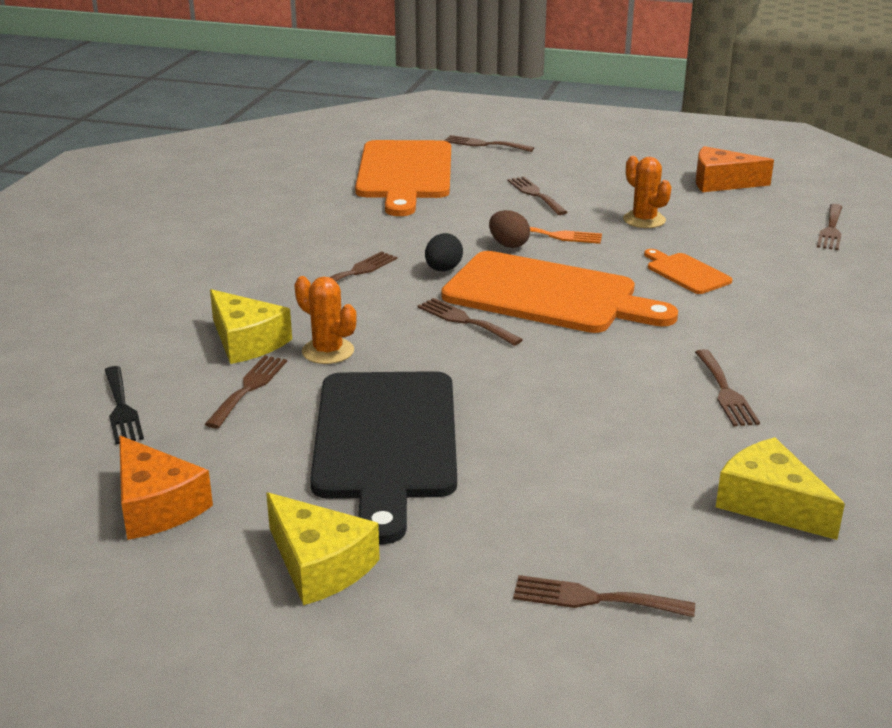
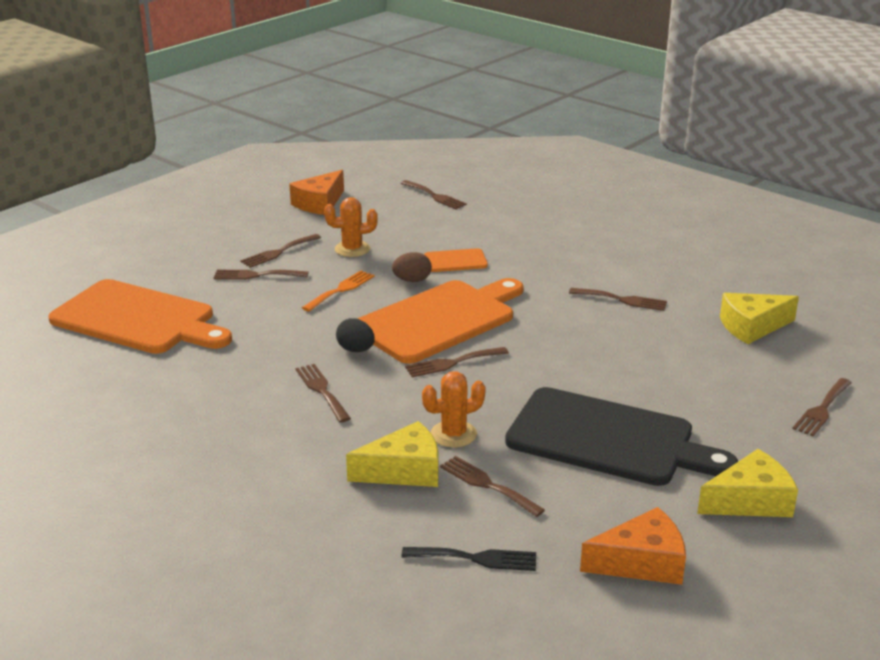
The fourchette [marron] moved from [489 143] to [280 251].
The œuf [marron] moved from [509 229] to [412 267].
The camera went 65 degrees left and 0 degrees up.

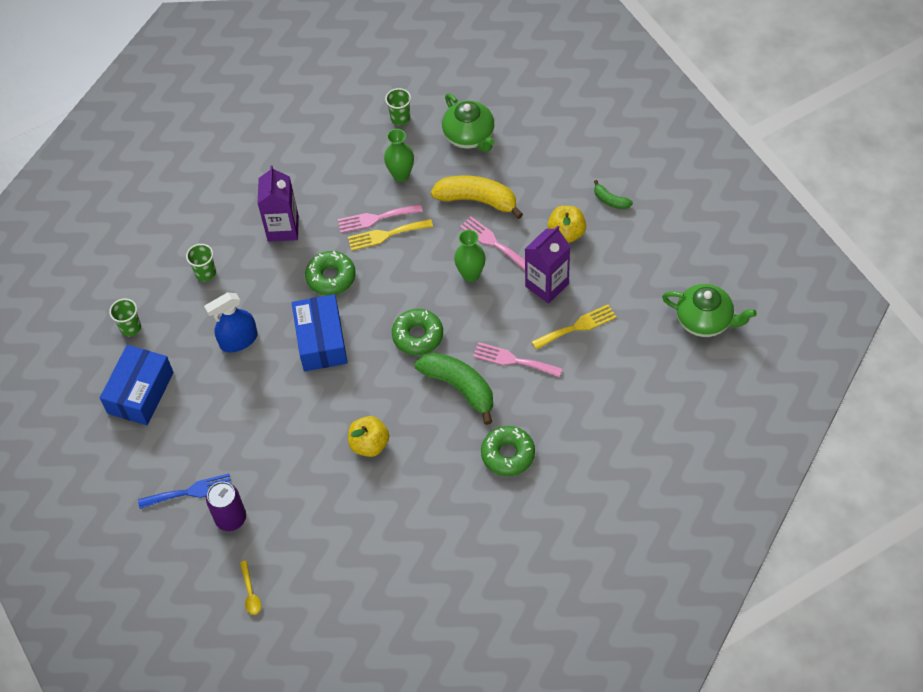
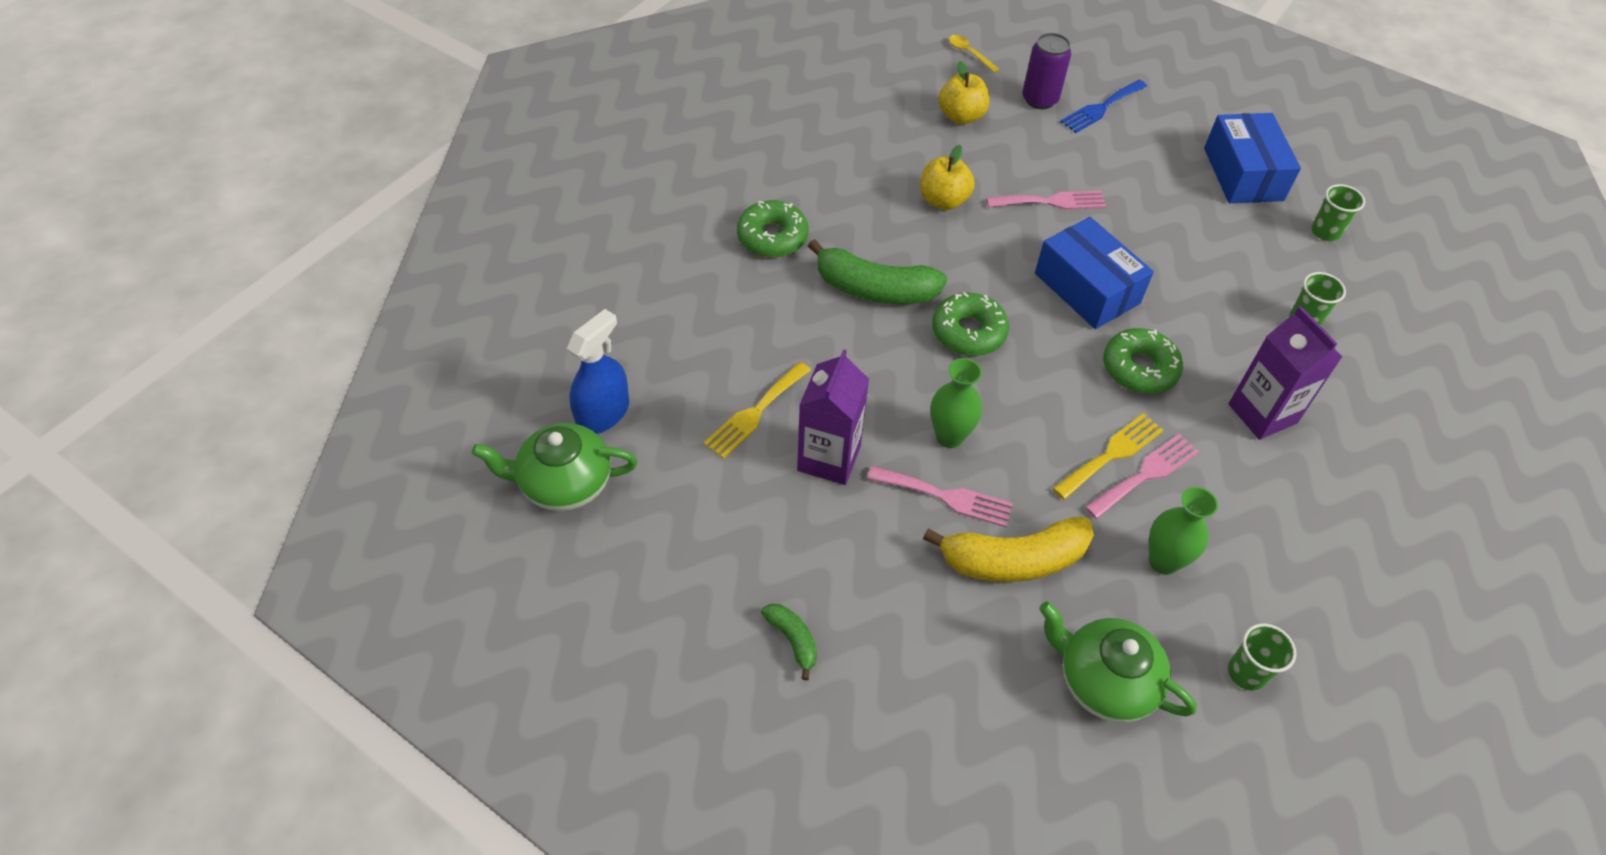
The vaporisateur [bleu] moved from [231 323] to [598 371].
The banane [vert] at [613 194] turned 45 degrees clockwise.
The pomme [jaune] moved from [566 224] to [964 92].
The fourchette [rose] moved from [518 359] to [1046 200].
The camera went 150 degrees right and 5 degrees down.

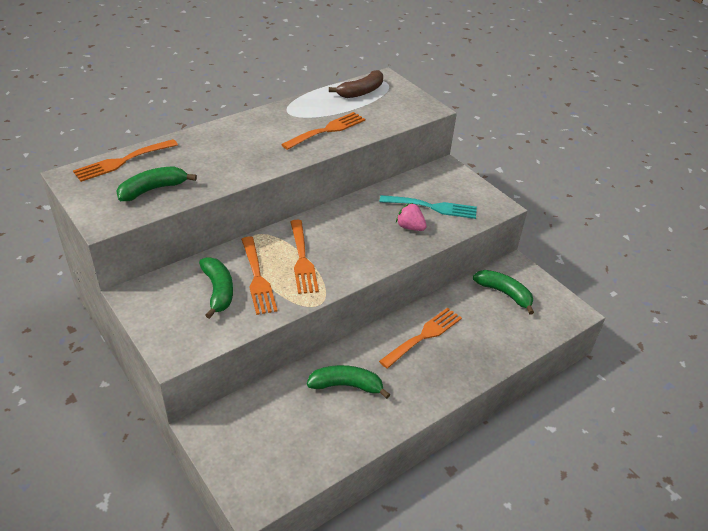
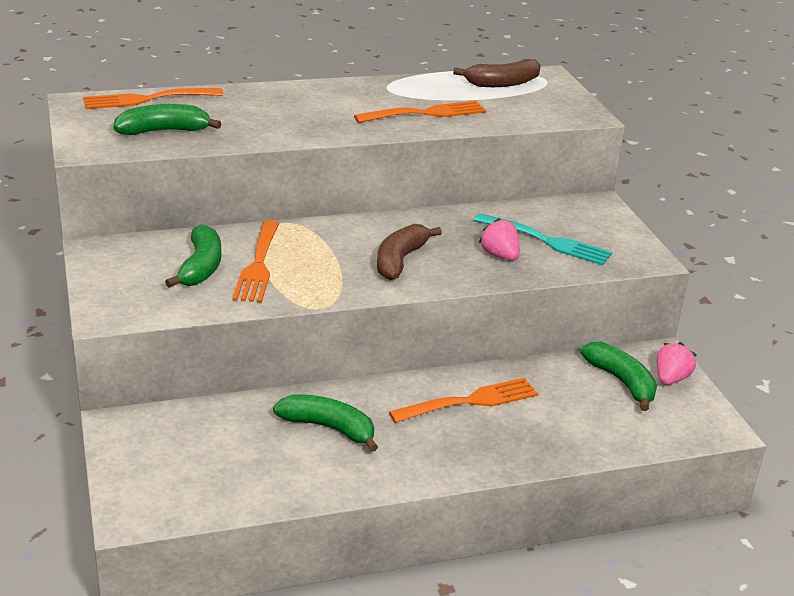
The banane [marron] at [409 252] appeared.
The fraise [rose] at [677 363] appeared.
The fourchette [orange] at [304 257] disappeared.
The camera went 20 degrees right and 10 degrees down.

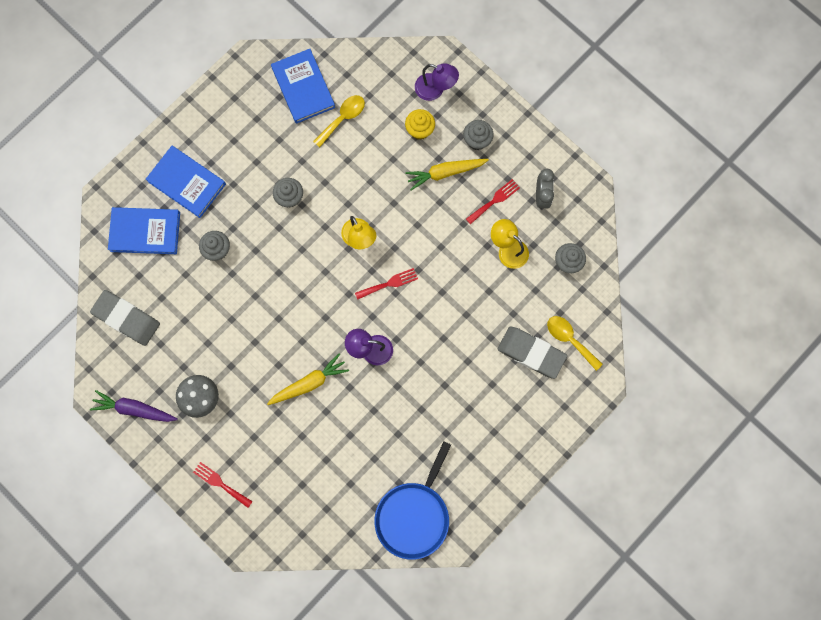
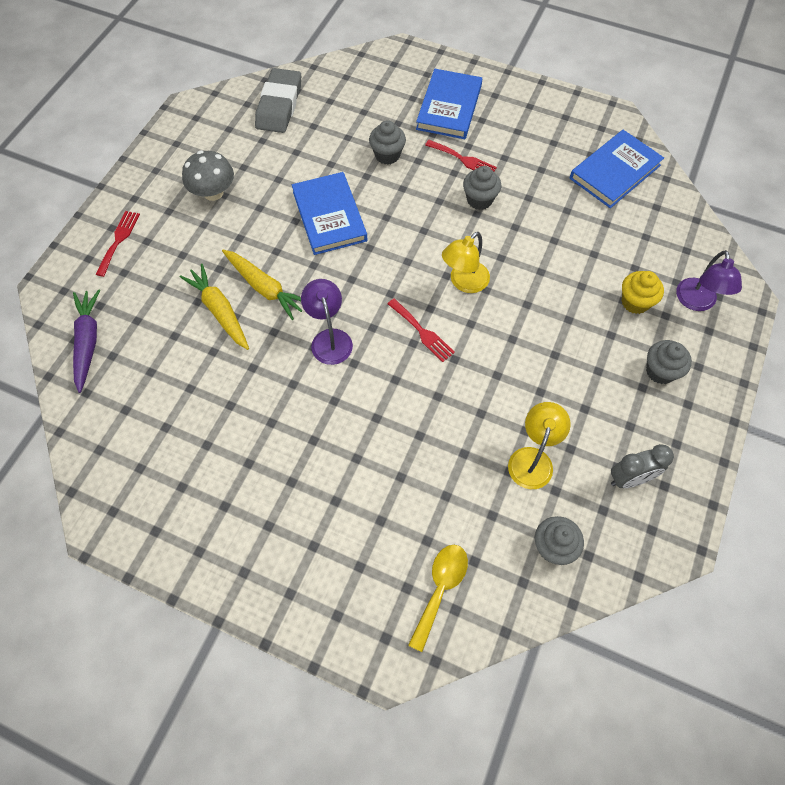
The carotte [violet] moved from [134 406] to [86 341].
The carotte [jaune] moved from [447 174] to [214 307].
The livre [bleu] moved from [144 230] to [329 213].
The fourchette [rouge] moved from [493 201] to [461 155].
The cuillère [jaune] at [339 121] disappeared.
The poêle [bleu] at [412 500] disappeared.
The gomme [gris] at [532 353] disappeared.
The camera went 70 degrees right and 15 degrees down.

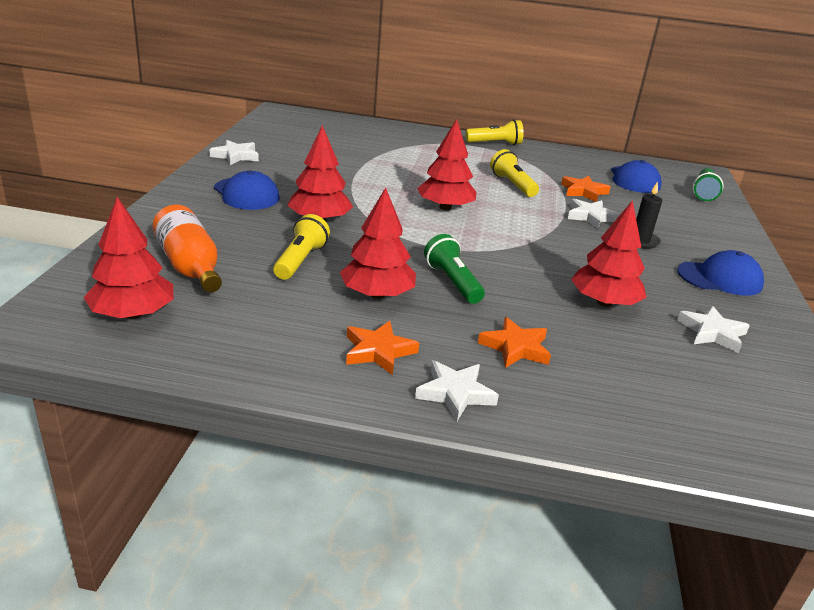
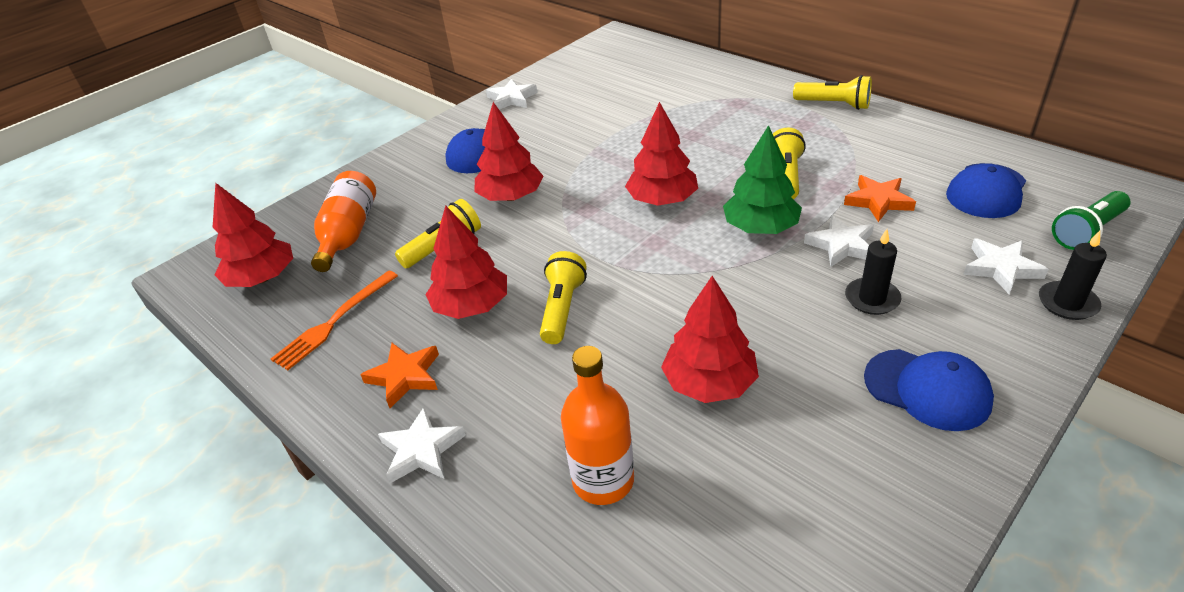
The fourchette [orange] at [334 320] appeared.
The lampe de poche [vert] at [454 269] became the lampe de poche [jaune] at [563 297].
The bouteille [orange] at [597 425] appeared.
The arbre [vert] at [762 179] appeared.
The étoile [blanc] moved from [713 329] to [1006 266].
The bougie [noir] at [1073 275] appeared.
The étoile [orange] at [514 342] disappeared.
The camera went 40 degrees right and 10 degrees up.

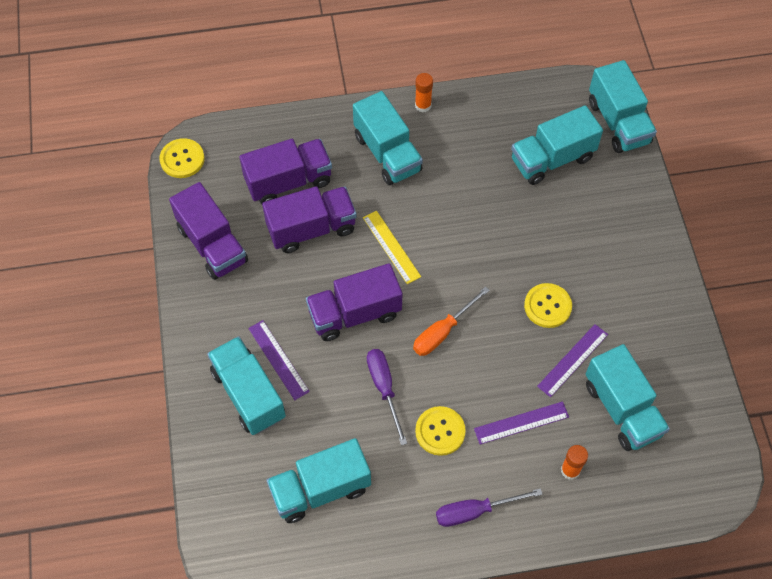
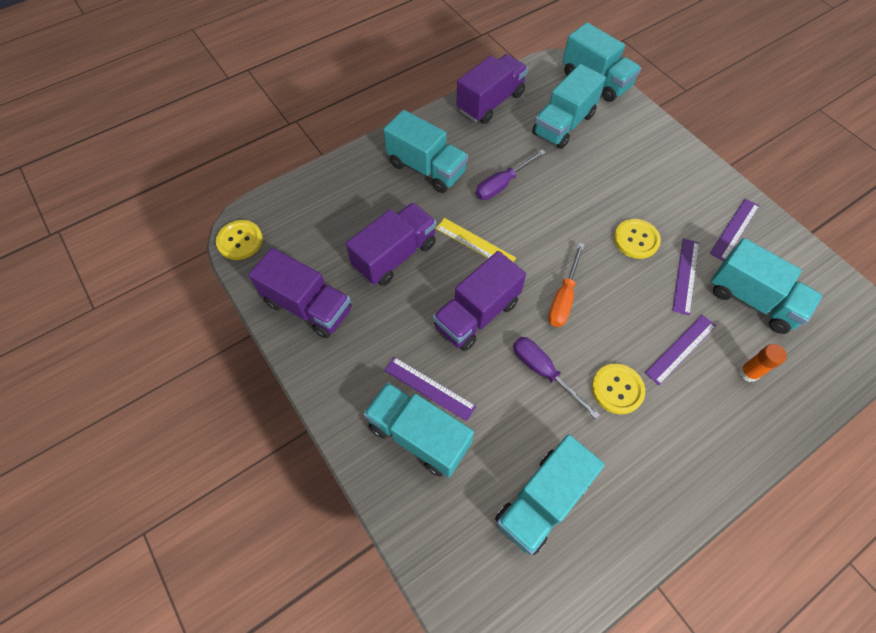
The camion [violet] moved from [285 171] to [492 89].
The tournevis [violet] moved from [489 507] to [511 174].
The règle [violet] at [734 229] appeared.
The bâton de colle [orange] at [424 93] disappeared.
The camera went 25 degrees left and 0 degrees up.

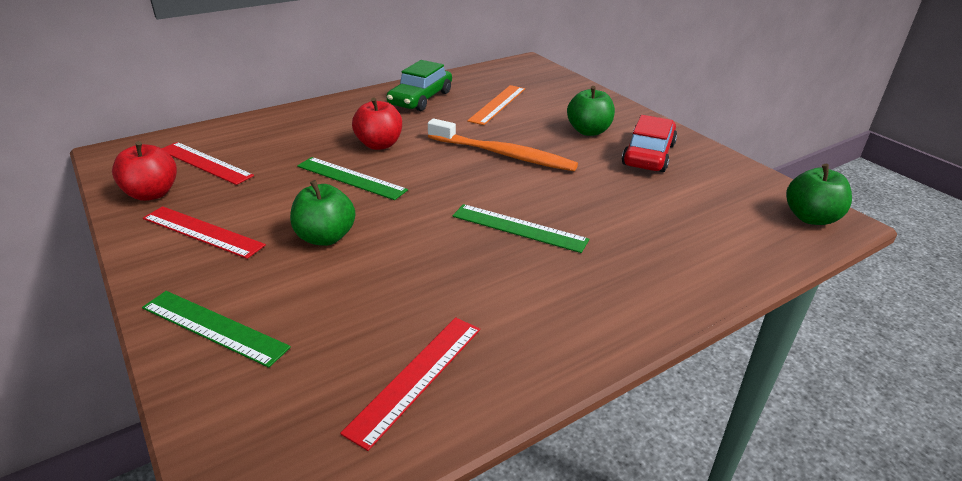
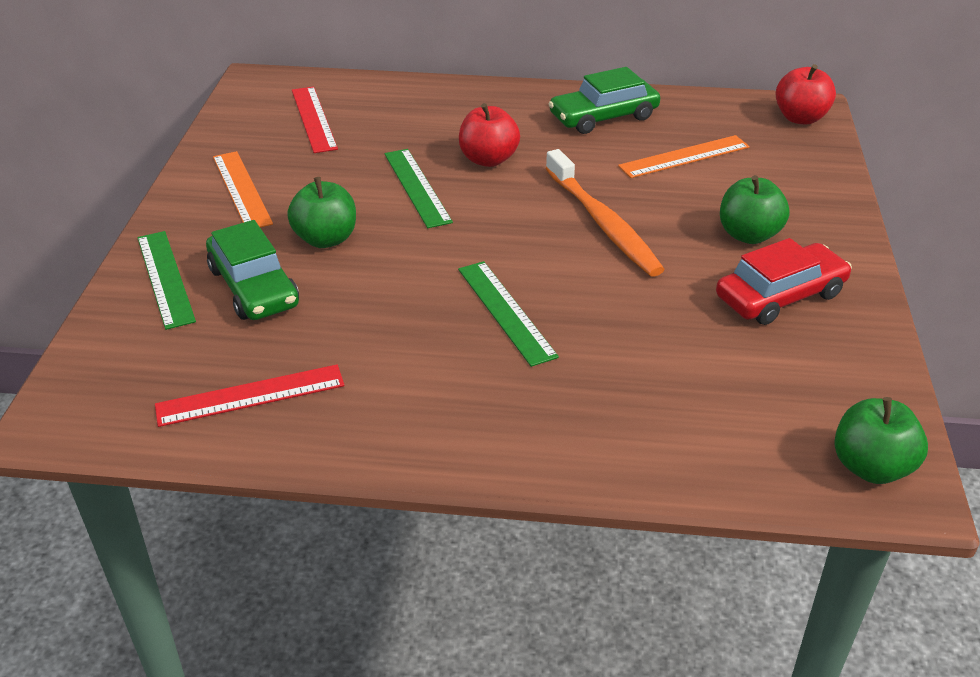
The voiture [vert] at [252 270] appeared.
The règle [rouge] at [204 232] became the règle [orange] at [243 189].
The pomme [rouge] moved from [144 171] to [806 94].
The camera went 40 degrees right and 5 degrees up.

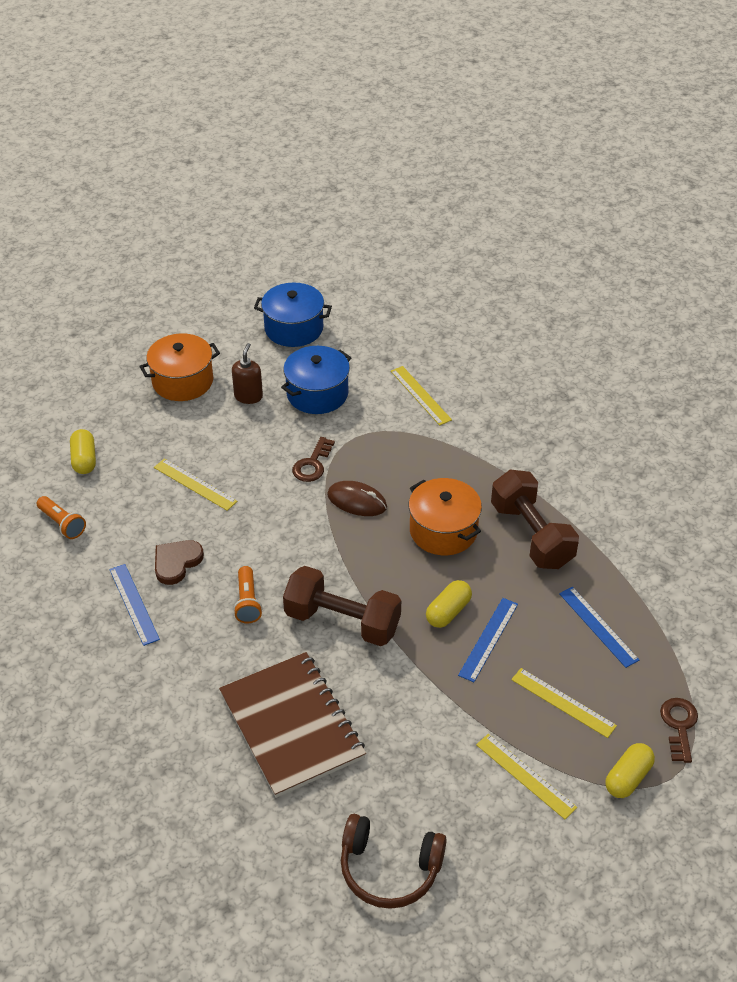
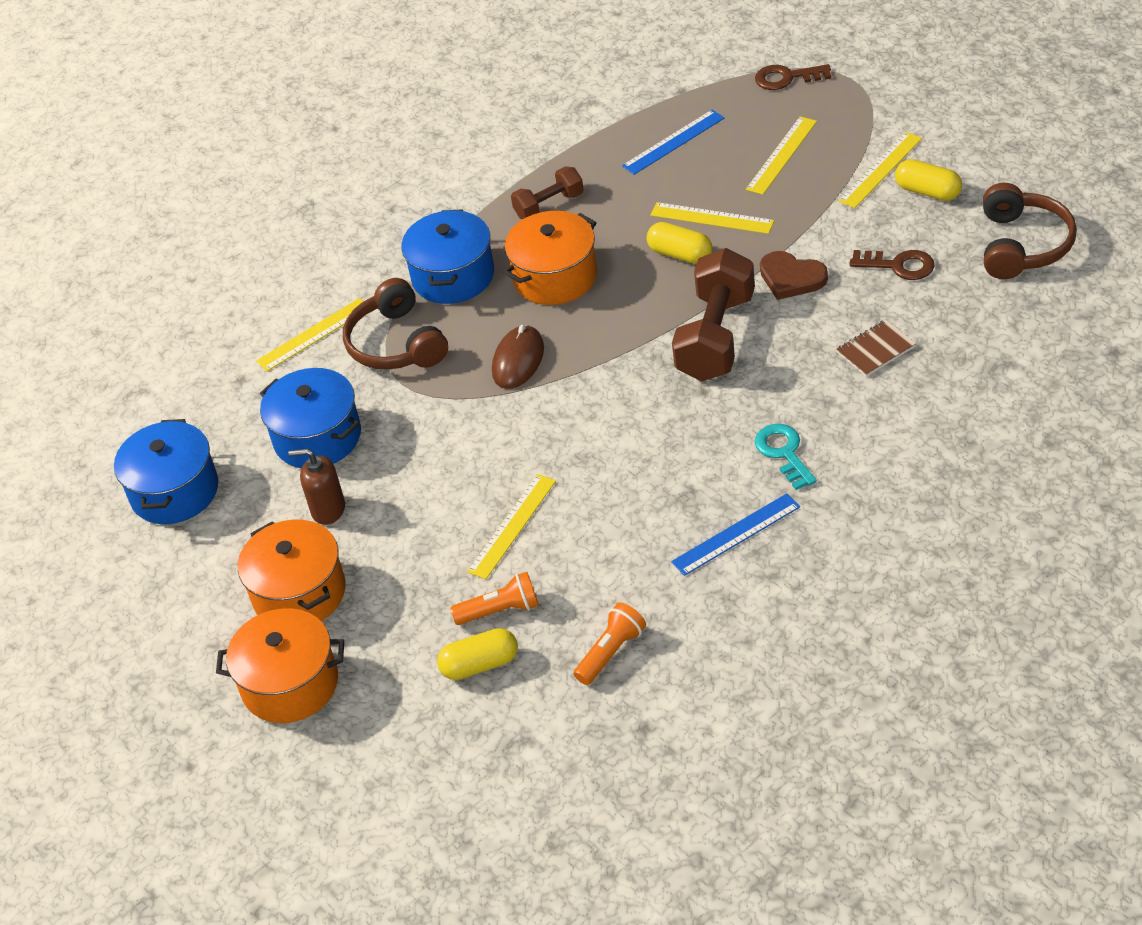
The marmite [orange] at [280 665] appeared.
The casque audio [marron] at [395 324] appeared.
The marmite [bleu] at [447 256] appeared.
The lampe de poche [orange] moved from [247 594] to [494 598].
The haltère [marron] at [535 519] changed to 0.55 times the size.
The règle [bleu] at [488 640] became the règle [jaune] at [712 218].
The clé [turquoise] at [786 457] appeared.
The cœur [marron] moved from [179 562] to [794 275].
The carnet [marron] at [292 725] changed to 0.41 times the size.
The clé [marron] moved from [313 459] to [892 265].
The gélule [jaune] moved from [630 770] to [928 180].
The camera went 90 degrees left and 0 degrees up.

